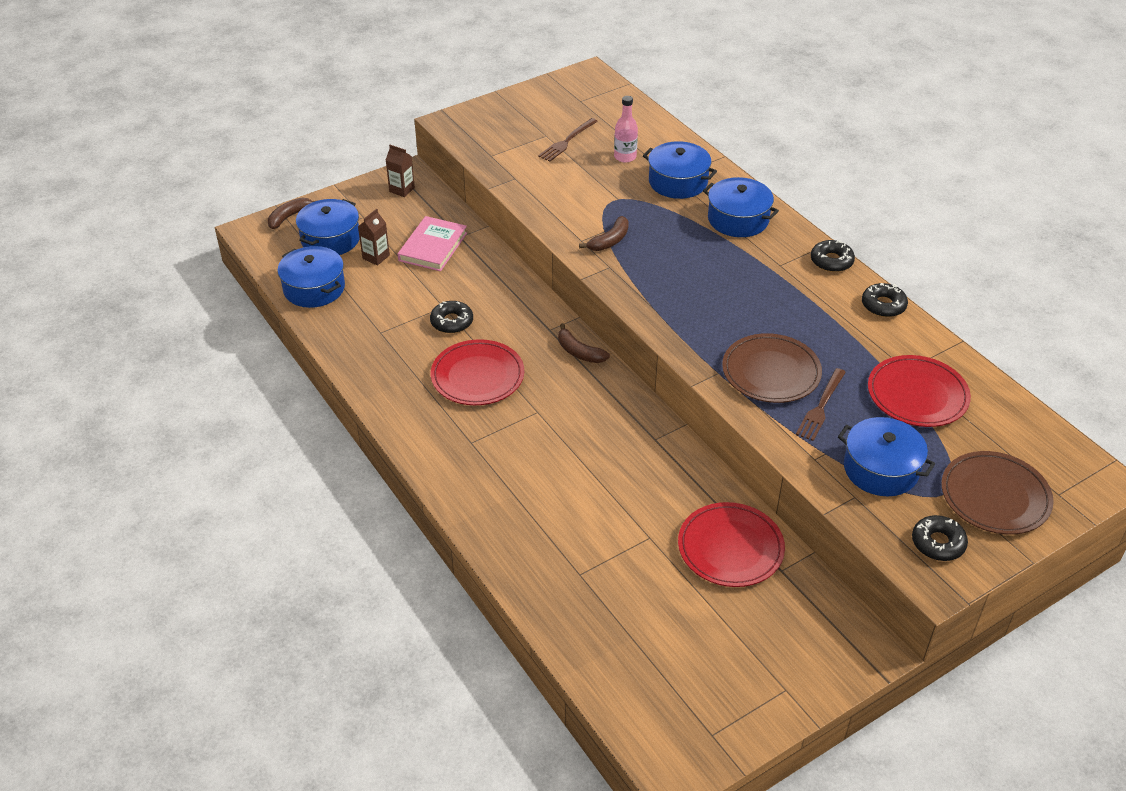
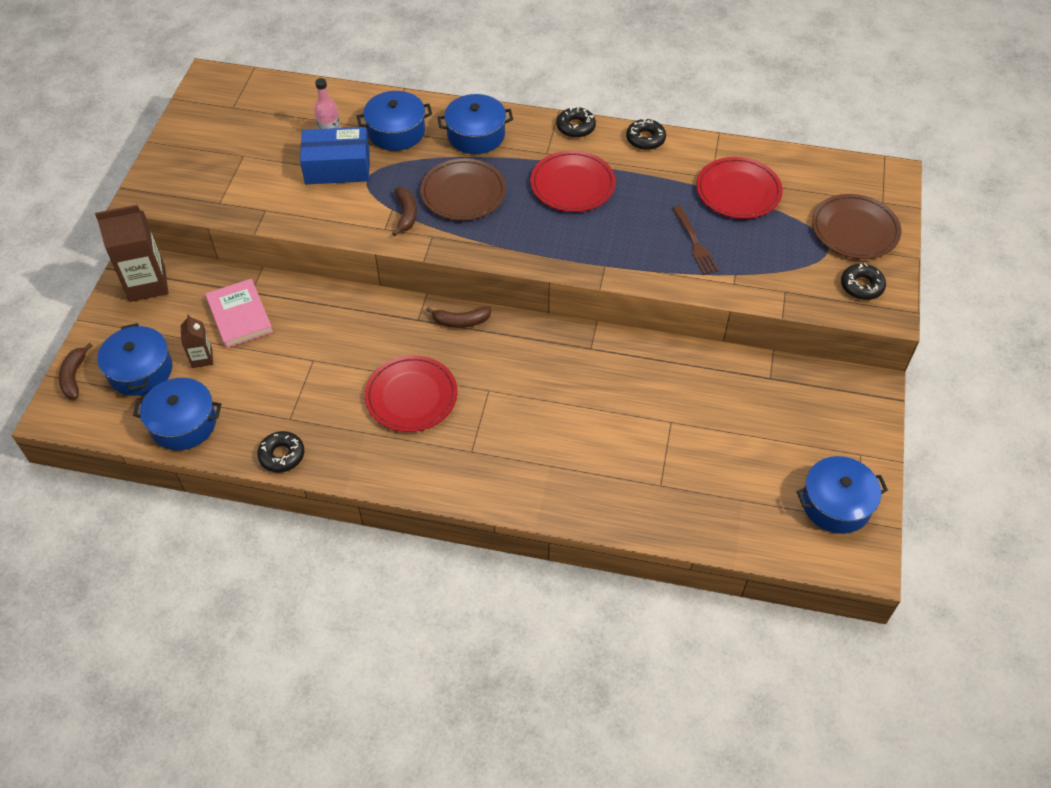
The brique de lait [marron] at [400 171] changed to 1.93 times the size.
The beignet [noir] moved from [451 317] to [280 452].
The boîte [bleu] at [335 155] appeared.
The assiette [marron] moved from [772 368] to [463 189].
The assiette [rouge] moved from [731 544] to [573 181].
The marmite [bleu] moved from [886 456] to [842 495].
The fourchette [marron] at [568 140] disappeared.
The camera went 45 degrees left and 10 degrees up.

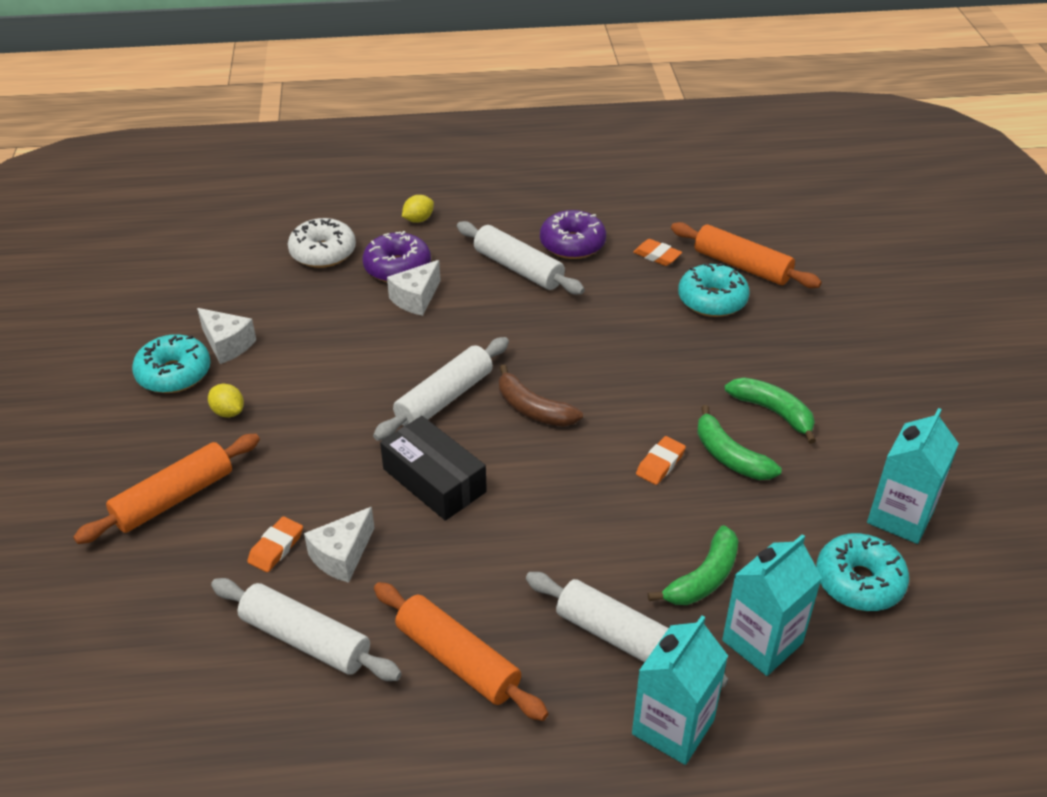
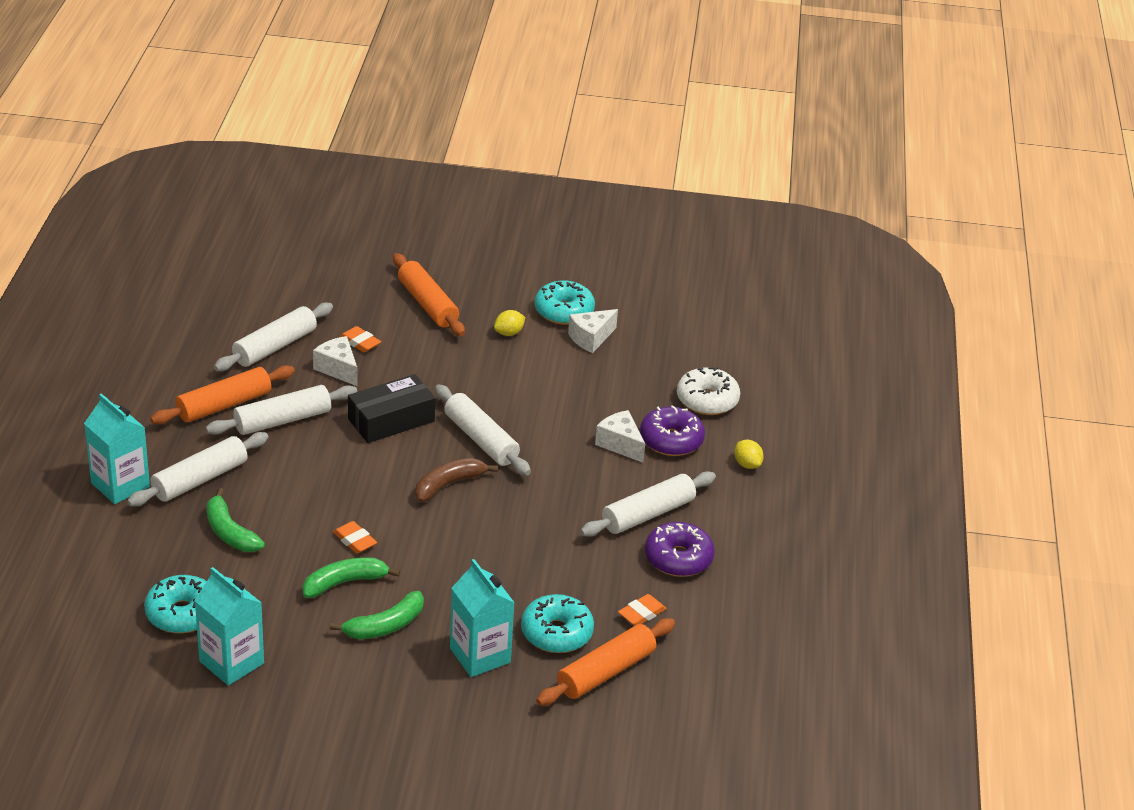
The rouleau à pâtisserie [blanc] at [281 410] appeared.
The brique de lait [turquoise] moved from [772 605] to [482 618].
The camera went 100 degrees right and 5 degrees down.

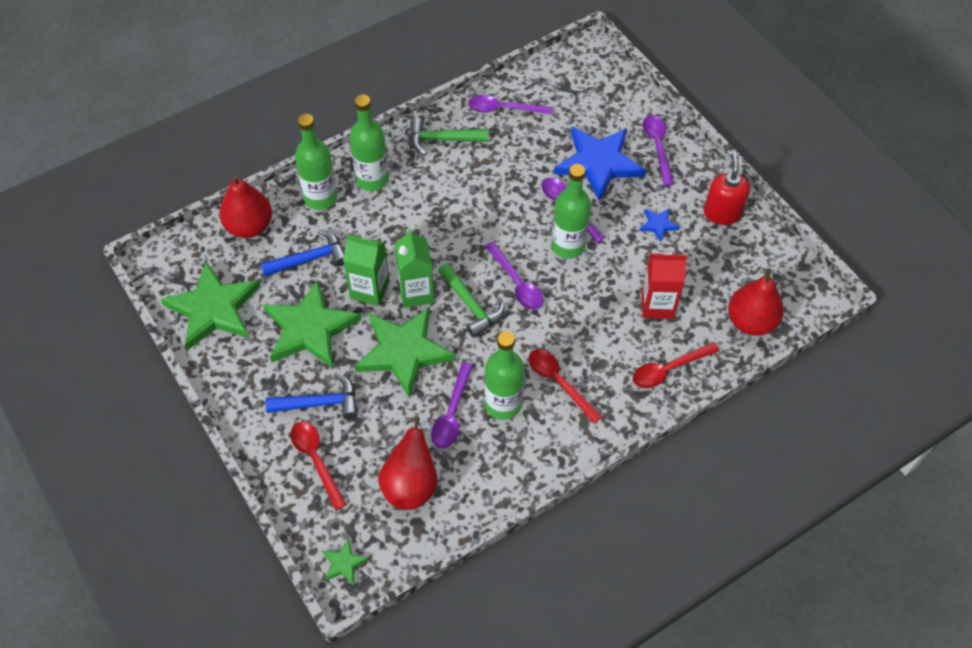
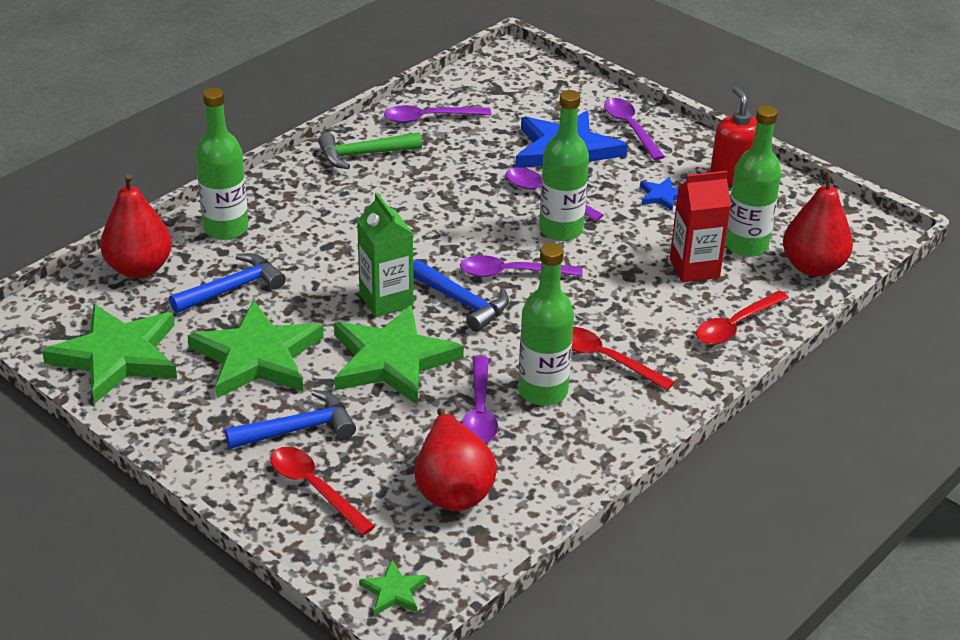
The marteau [vert] at [471 300] became the marteau [bleu] at [461 296].
The cuillère [violet] at [514 276] turned 135 degrees clockwise.
The bouteille [vert] moved from [369 142] to [753 181].
The brique de lait [vert] at [366 270] disappeared.
The camera went 15 degrees left and 20 degrees down.

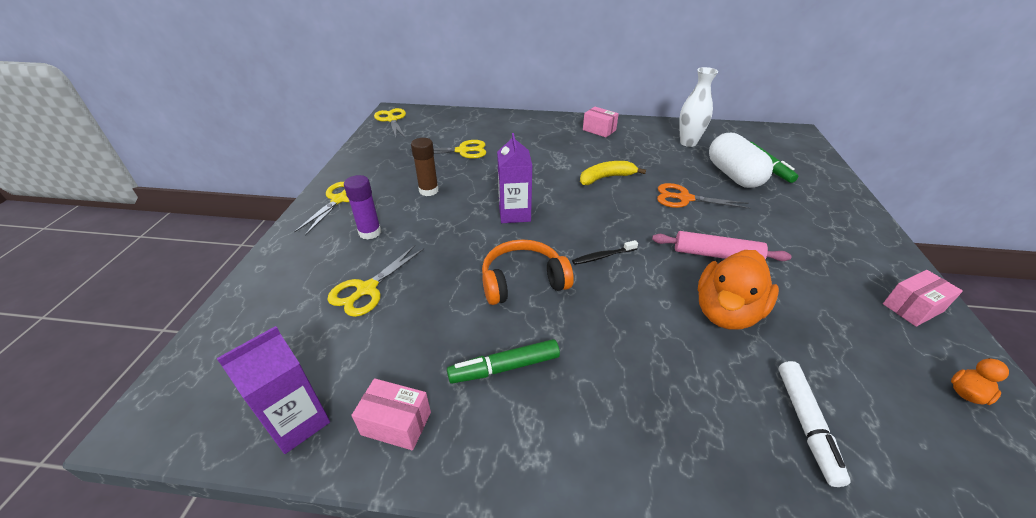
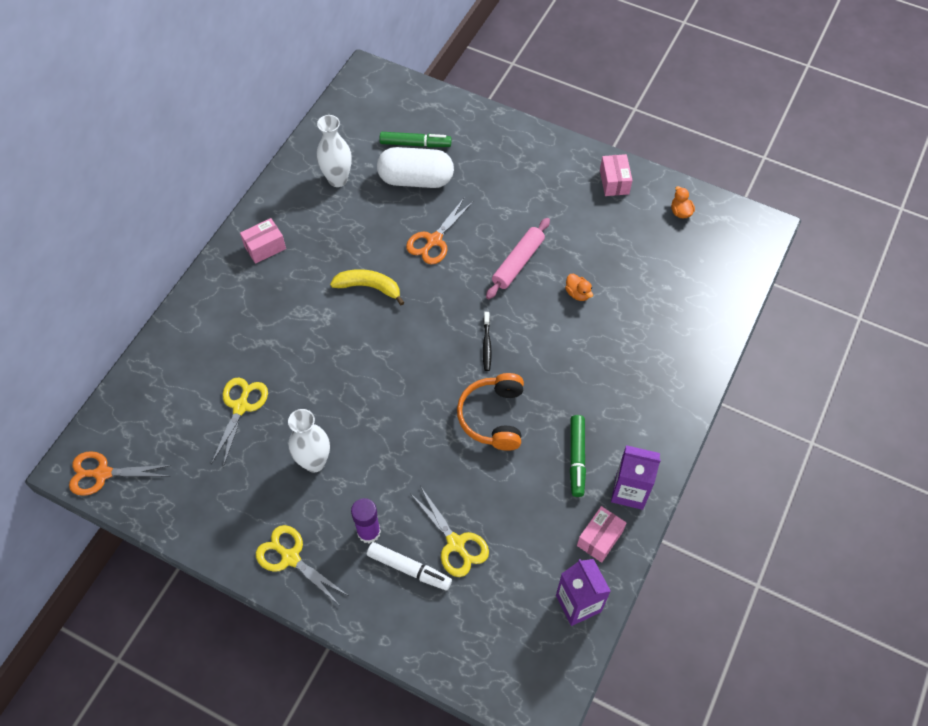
The ciseaux [jaune] at [390 122] became the ciseaux [orange] at [120 473].
The bâton de colle [marron] at [425 167] was replaced by the vase [blanc] at [309 440].
The banane [jaune] at [613 173] turned 105 degrees clockwise.
The feutre [blanc] moved from [814 424] to [409 566].
The canard [orange] at [738 289] changed to 0.43 times the size.
The brique de lait [violet] moved from [514 178] to [636 477].
The camera went 70 degrees left and 20 degrees up.

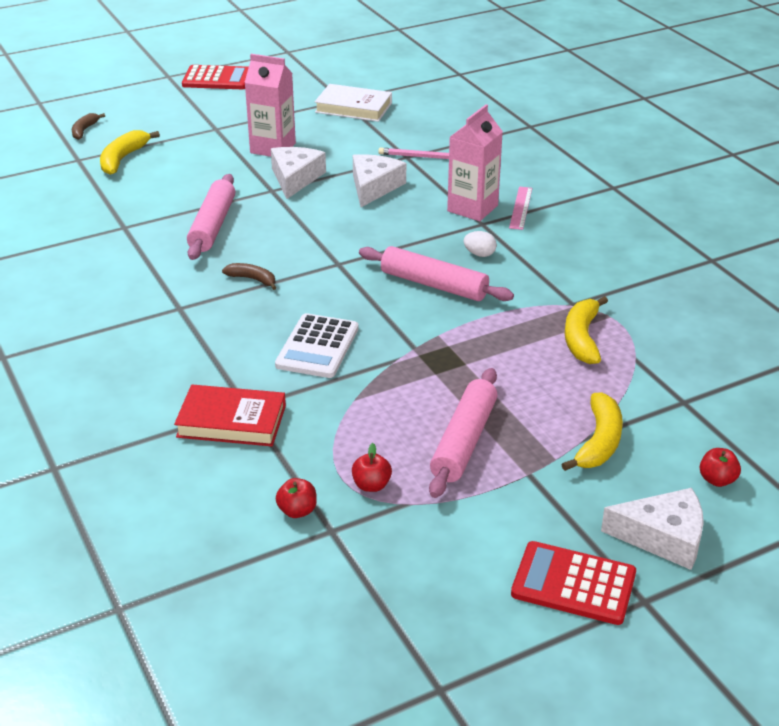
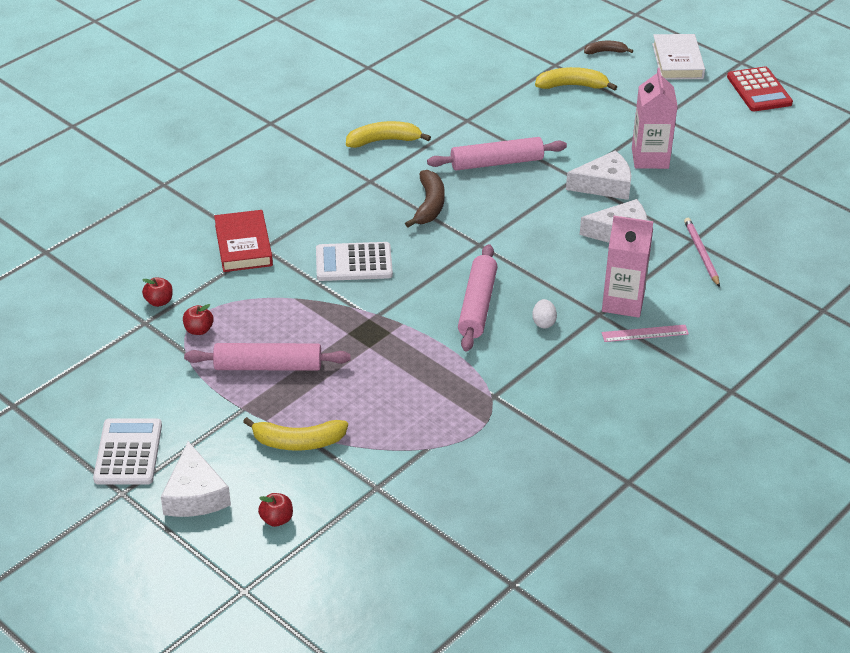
The calculatrice [rouge] at [573 583] became the calculatrice [blanc] at [127 451].
The banane [jaune] moved from [586 330] to [388 134].
The banane [marron] at [249 276] changed to 1.61 times the size.
The livre [blanc] moved from [353 103] to [678 57].
The camera went 70 degrees right and 5 degrees up.

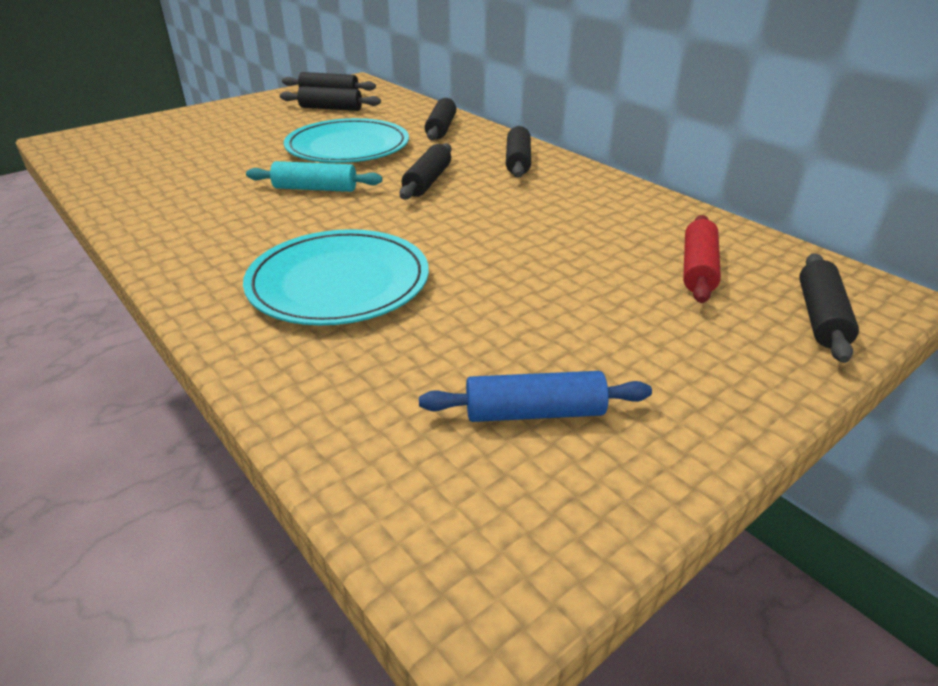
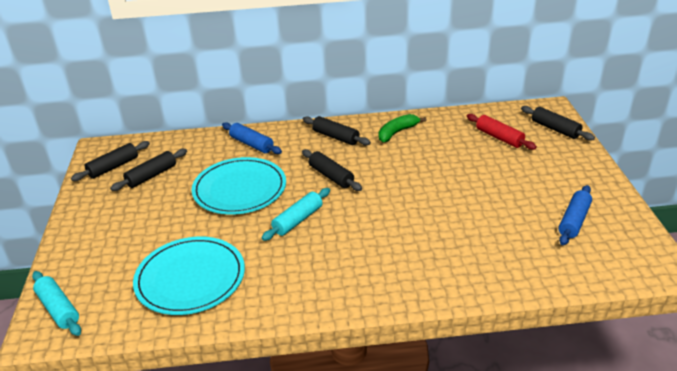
The rouleau à pâtisserie [turquoise] at [56 303] appeared.
The assiette [turquoise] moved from [336 277] to [189 276].
The rouleau à pâtisserie [noir] at [440 119] became the rouleau à pâtisserie [bleu] at [252 138].
The banane [vert] at [402 128] appeared.
The camera went 55 degrees left and 0 degrees up.

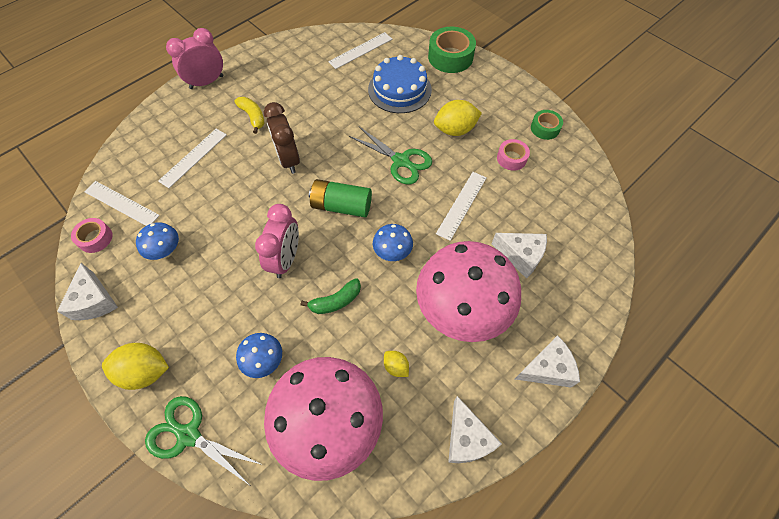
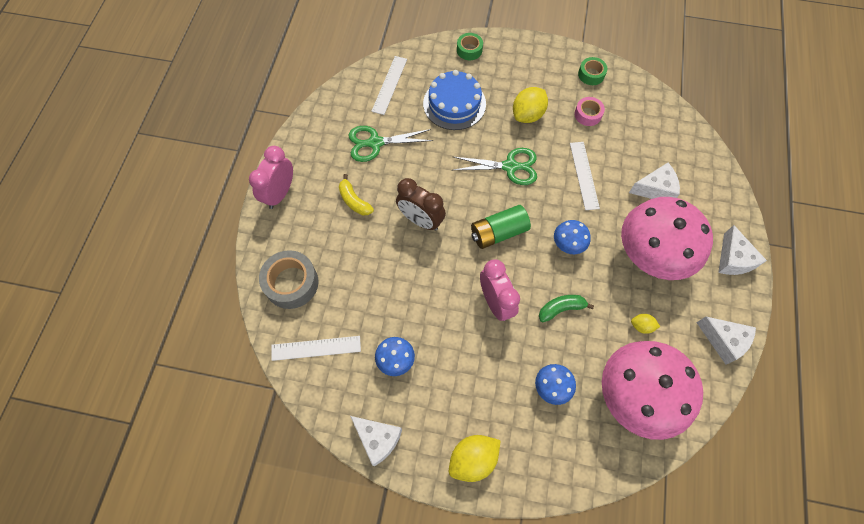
The ruban adhésif [gris] at [288 279] appeared.
The banane [jaune] at [249 115] turned 150 degrees counterclockwise.
The ciseaux [vert] moved from [204 440] to [391 144].
The ruban adhésif [vert] at [452 50] changed to 0.58 times the size.
The banane [vert] at [331 296] turned 135 degrees counterclockwise.
The fromage [blanc] at [547 361] turned 135 degrees clockwise.
The ruban adhésif [rose] at [92 235] disappeared.
The règle [blanc] at [192 158] disappeared.
The camera went 35 degrees left and 5 degrees up.

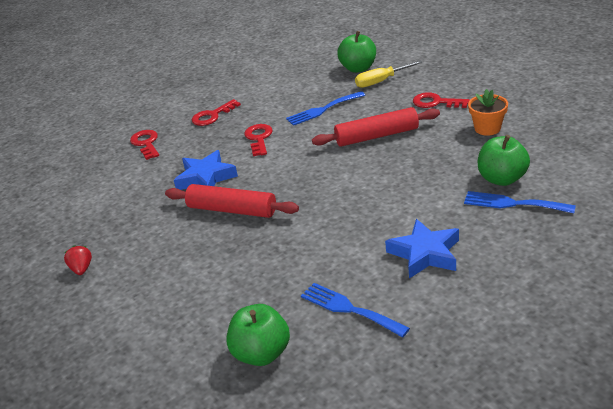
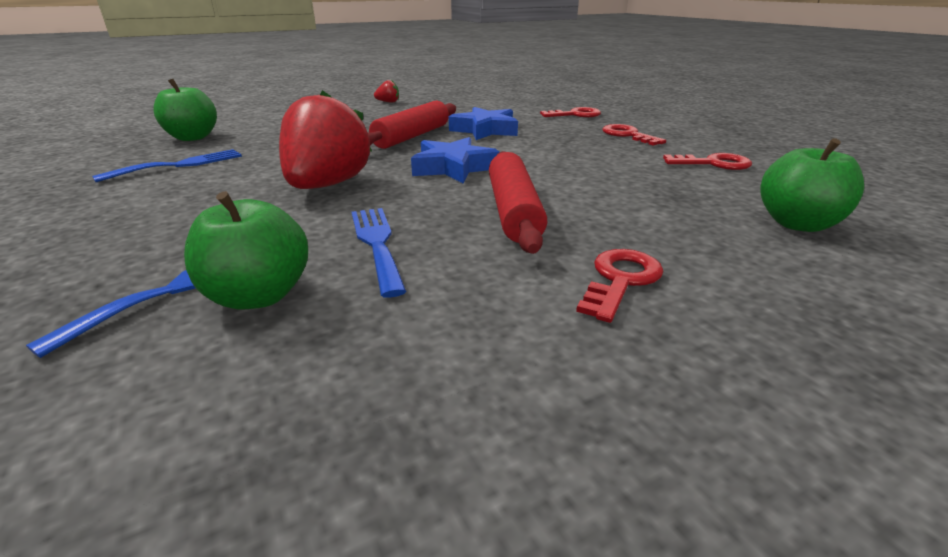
The fraise [rouge] at [325 139] appeared.
The fourchette [bleu] moved from [325 108] to [379 253].
The étoile [bleu] moved from [422 249] to [455 160].
The clé [rouge] moved from [258 140] to [707 161].
The tournevis [jaune] at [389 74] disappeared.
The pot de fleurs [orange] at [488 112] disappeared.
The camera went 95 degrees right and 5 degrees down.

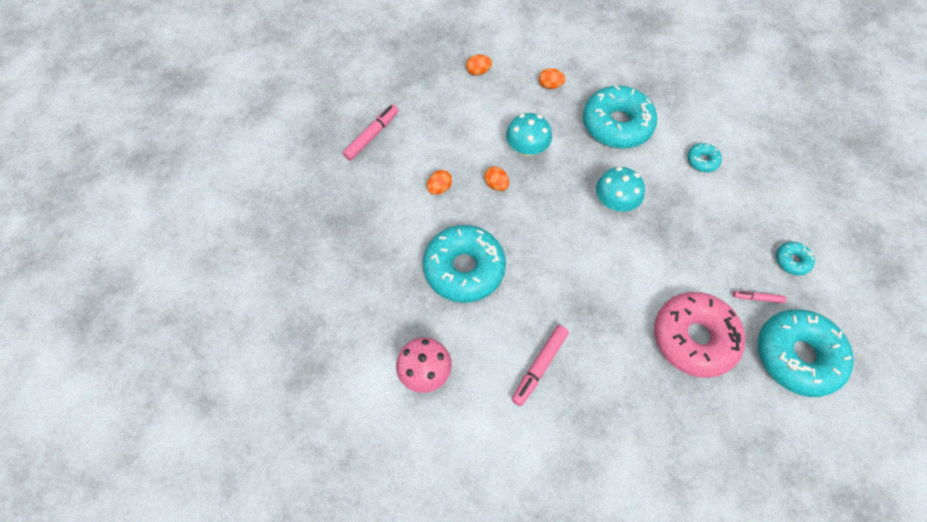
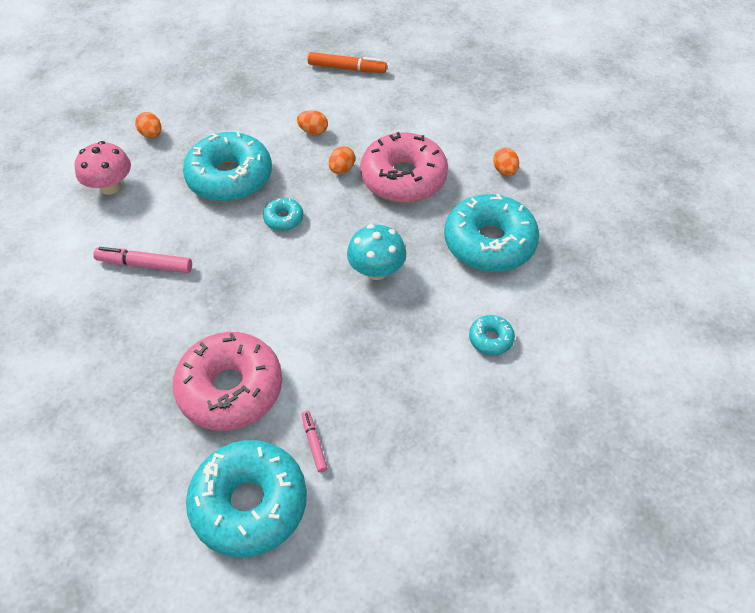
The œuf [orange] moved from [479 65] to [148 125].
The beignet [turquoise] moved from [795 258] to [283 214].
The feutre [rose] at [371 132] became the feutre [orange] at [347 62].
The champignon [turquoise] at [529 134] was replaced by the beignet [rose] at [404 167].
The camera went 65 degrees right and 10 degrees down.

